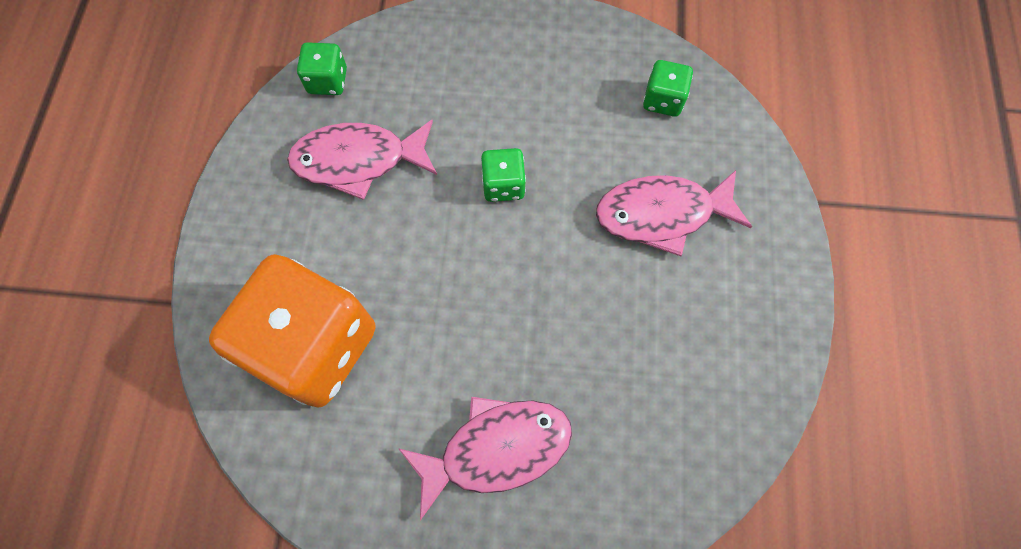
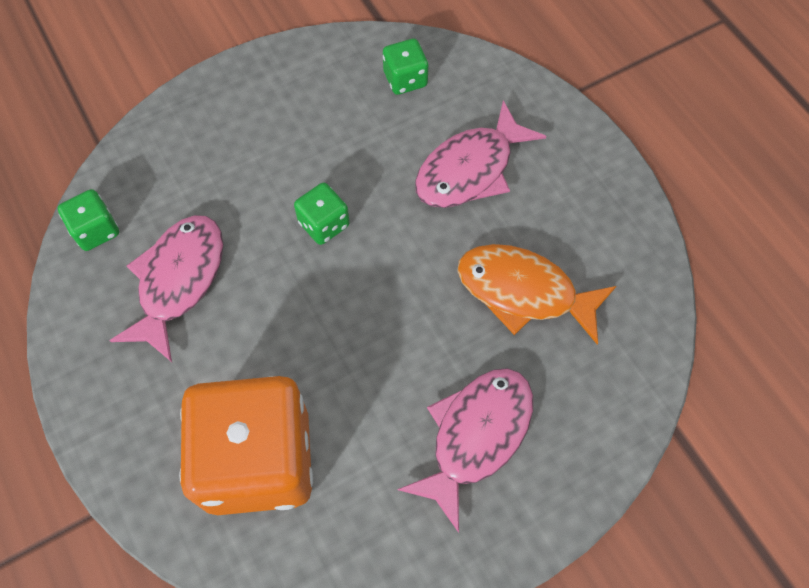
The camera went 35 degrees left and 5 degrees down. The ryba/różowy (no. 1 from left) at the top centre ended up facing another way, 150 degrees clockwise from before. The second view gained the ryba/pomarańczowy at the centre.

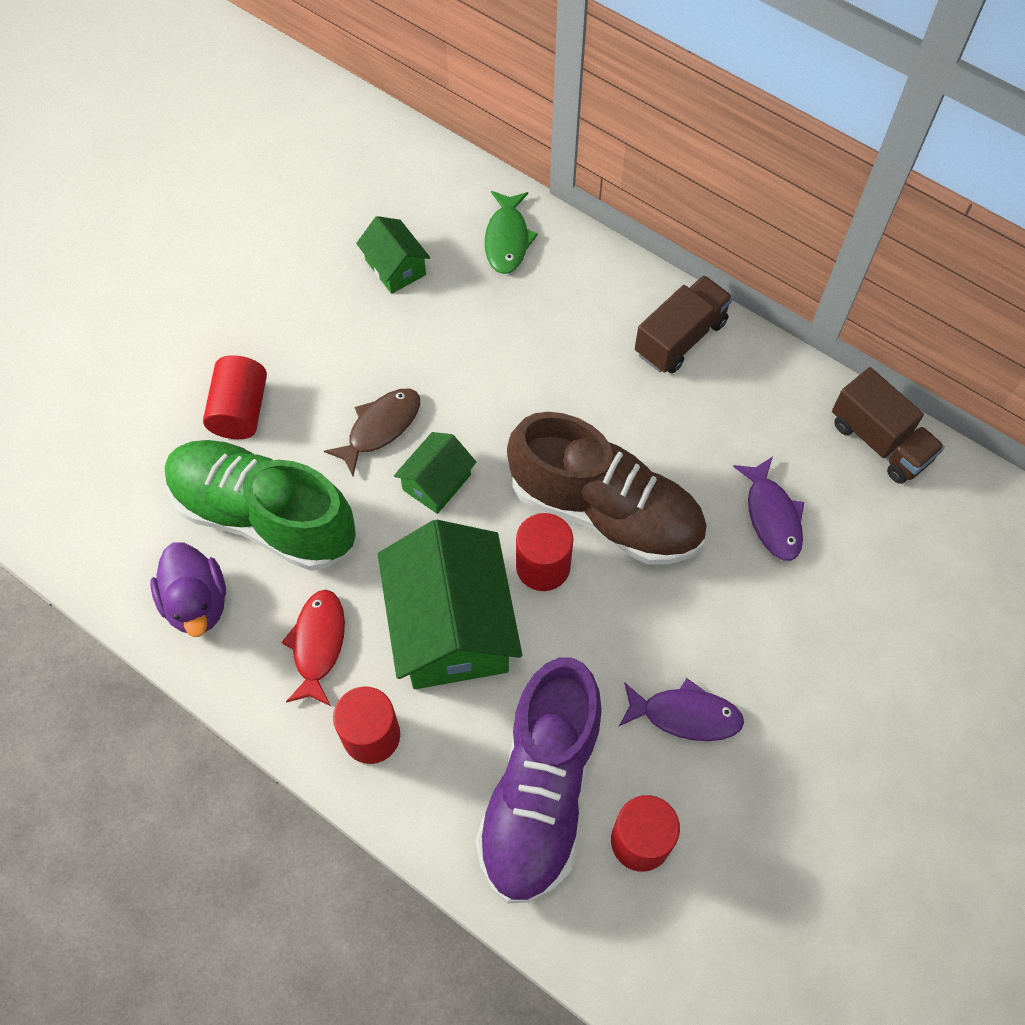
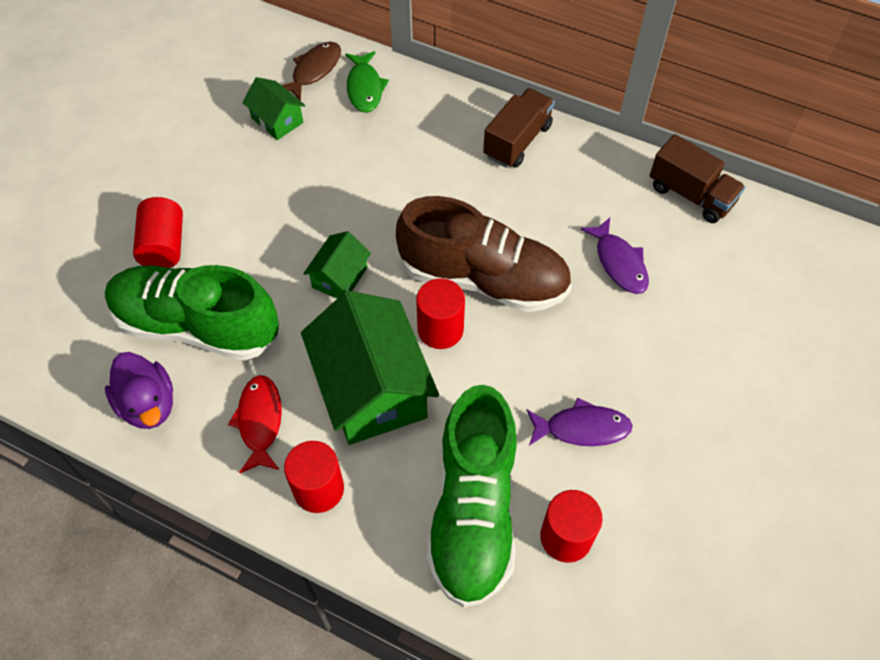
The camera went 10 degrees left and 5 degrees down. The ryba/brązowy ended up elsewhere, having gone from the centre to the top centre. What was the but/fioletowy at the bottom centre turned into the but/zielony (no. 2 from left) at the bottom centre.

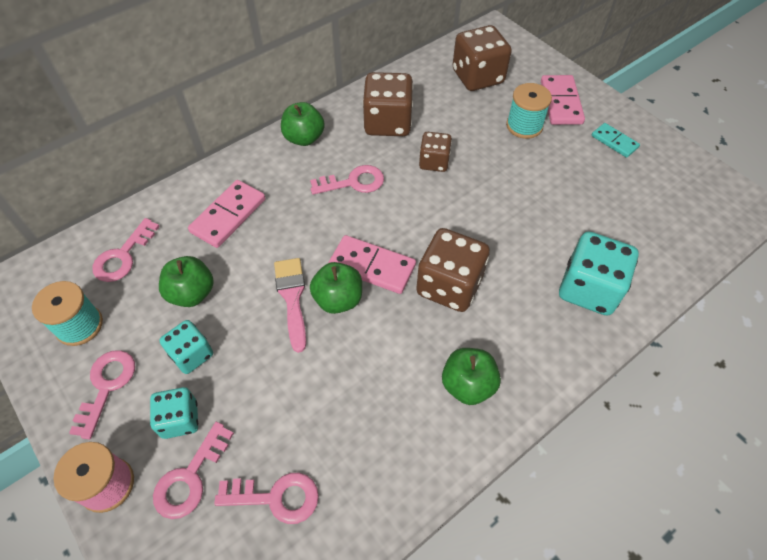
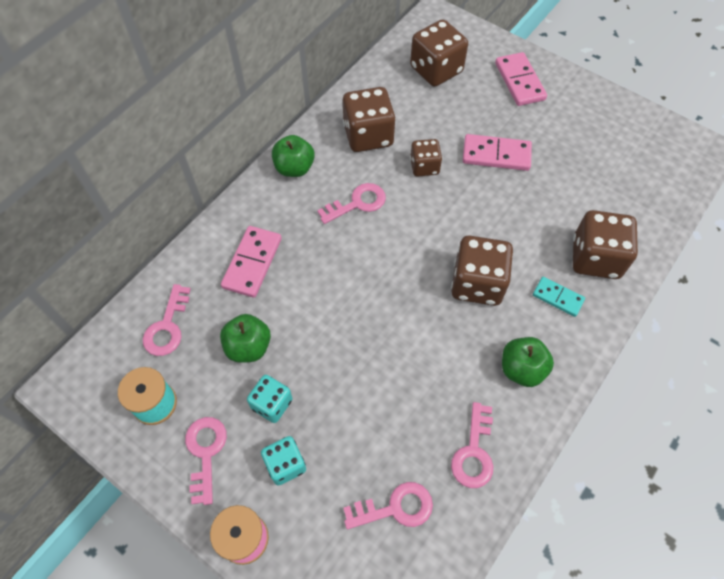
The camera went 15 degrees left and 5 degrees up. The klucz/różowy (no. 3 from left in the first image) ended up elsewhere, having gone from the bottom left to the bottom centre. The kostka domina/różowy (no. 2 from left) ended up elsewhere, having gone from the centre to the top right. The kostka domina/turkusowy ended up elsewhere, having gone from the top right to the middle right. What was the kostka do gry/turkusowy (no. 3 from left) at the middle right turned into the kostka do gry/brązowy (no. 5 from left) at the middle right. The second view lost the pędzel/różowy at the centre. The second view lost the jabłko/zielony (no. 3 from left) at the centre. The second view lost the szpulka/turkusowy (no. 2 from left) at the top right.

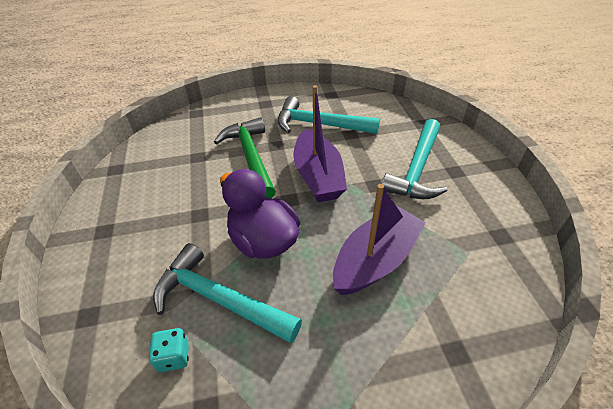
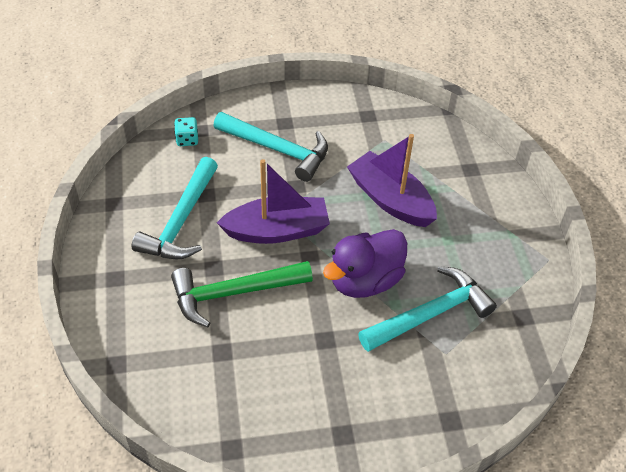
The camera went 90 degrees left and 5 degrees up. The kostka do gry/turkusowy ended up elsewhere, having gone from the bottom left to the top left. The młotek/turkusowy (no. 1 from left in the first image) at the bottom centre ended up facing another way, 150 degrees counterclockwise from before.

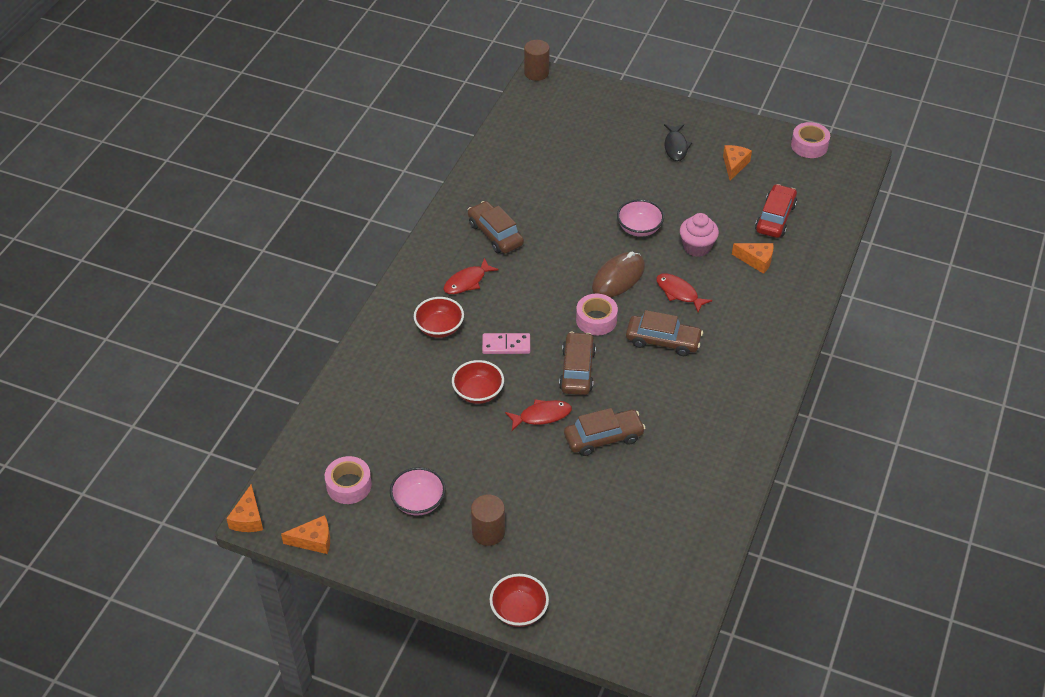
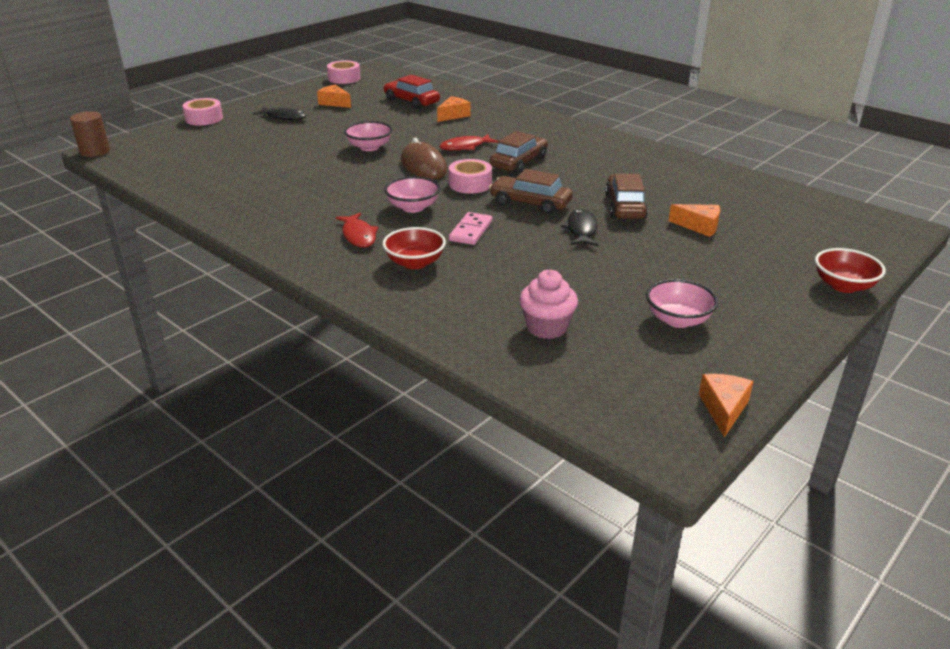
The camera went 70 degrees left and 15 degrees down. The taśma klejąca/różowy (no. 1 from left) ended up elsewhere, having gone from the bottom left to the top left. The second view gained the miska/różowy (no. 2 from left) at the top centre. The muffinka/różowy ended up elsewhere, having gone from the middle right to the centre. What was the ryba/czerwony (no. 2 from left) at the centre turned into the ryba/czarny (no. 2 from left) at the centre. The ser/pomarańczowy (no. 1 from left in the first image) ended up elsewhere, having gone from the bottom left to the middle right. The second view lost the miska/czerwony (no. 2 from left) at the centre. The second view lost the samochód/brązowy (no. 1 from left) at the top centre. The second view lost the walec/brązowy (no. 1 from left) at the bottom centre.

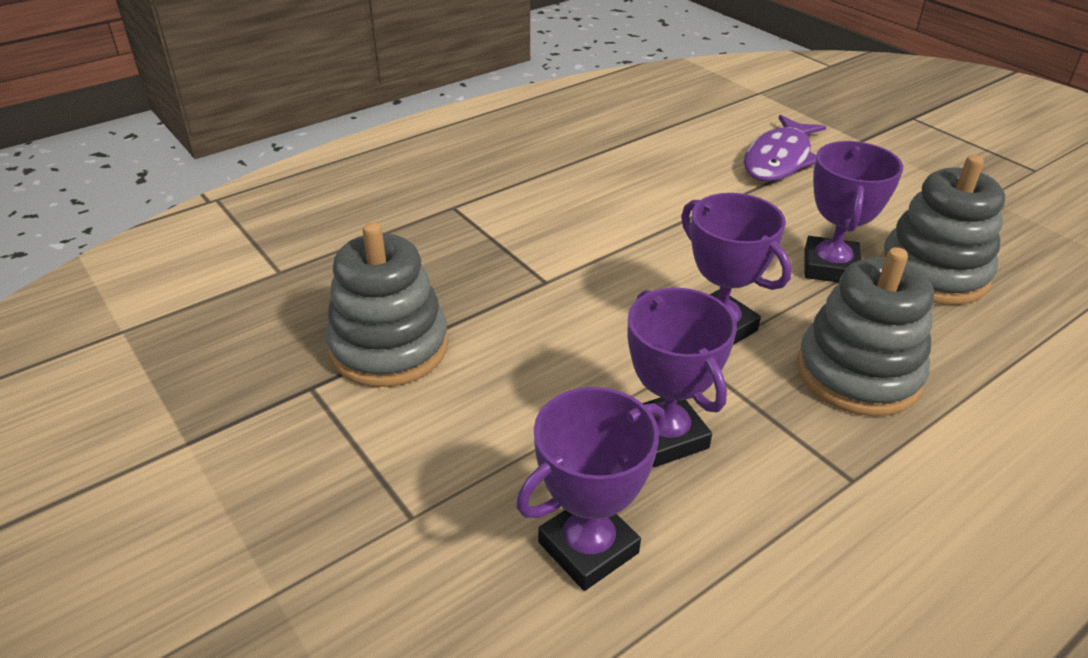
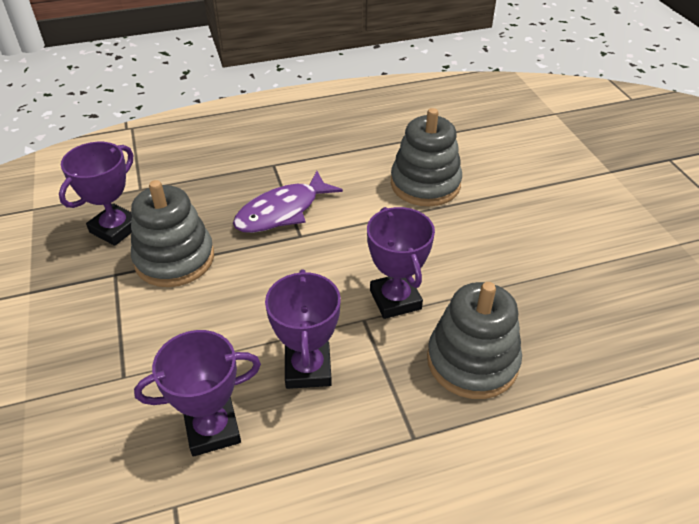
The camera went 20 degrees right and 5 degrees up. The puchar/fioletowy (no. 4 from left in the first image) ended up elsewhere, having gone from the top right to the middle left. The ryba/fioletowy ended up elsewhere, having gone from the top right to the centre. The zabawka nakładanka/szary (no. 3 from left in the first image) ended up elsewhere, having gone from the middle right to the top centre.

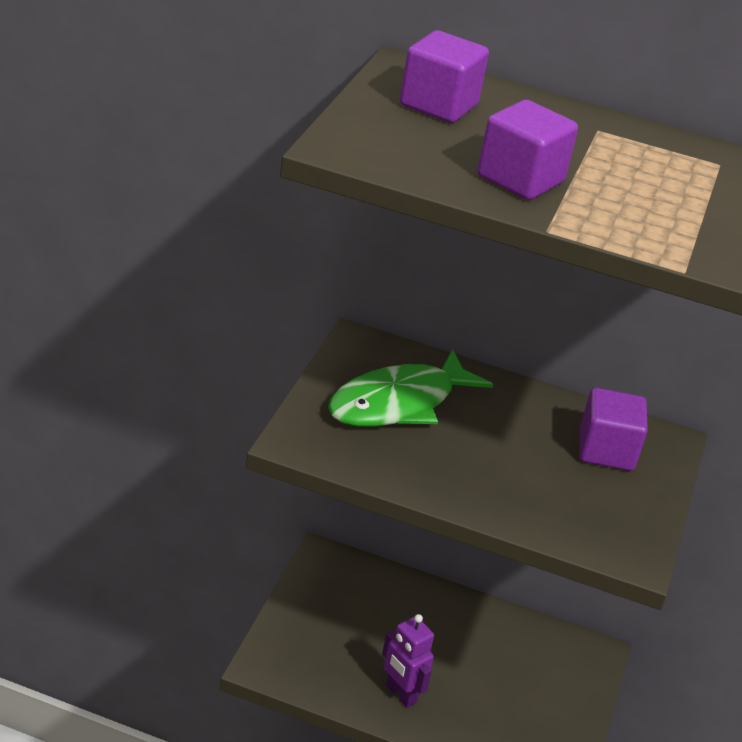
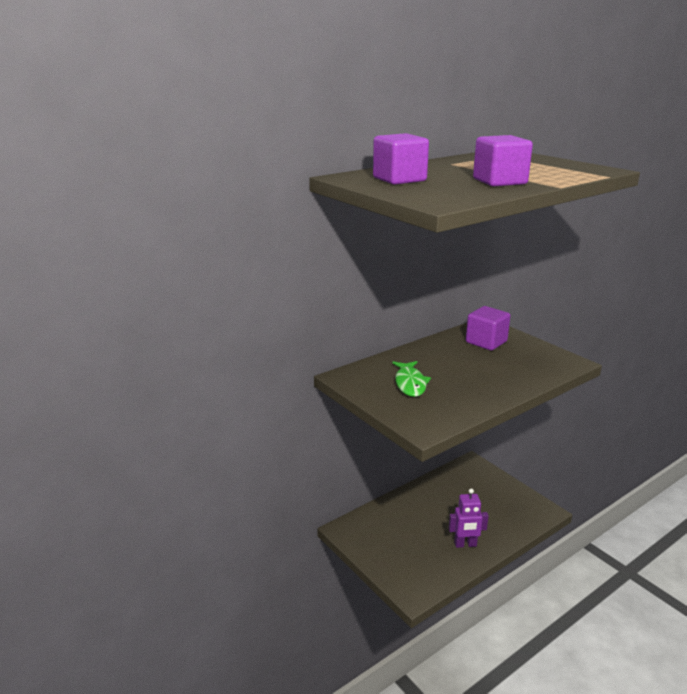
The camera went 50 degrees left and 10 degrees down. The size of the ryba/zielony at the centre changed by a factor of 0.62.

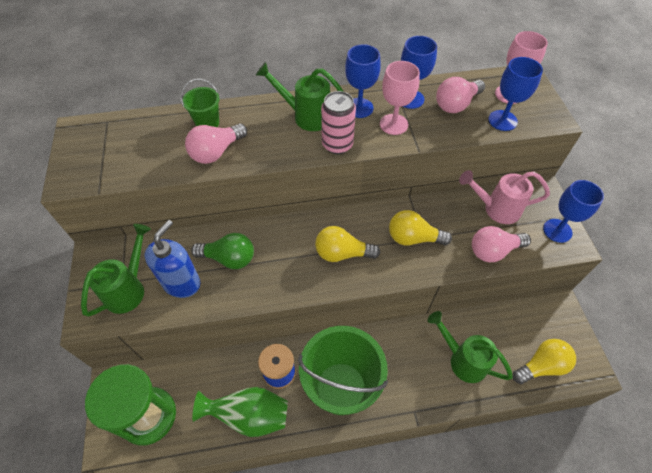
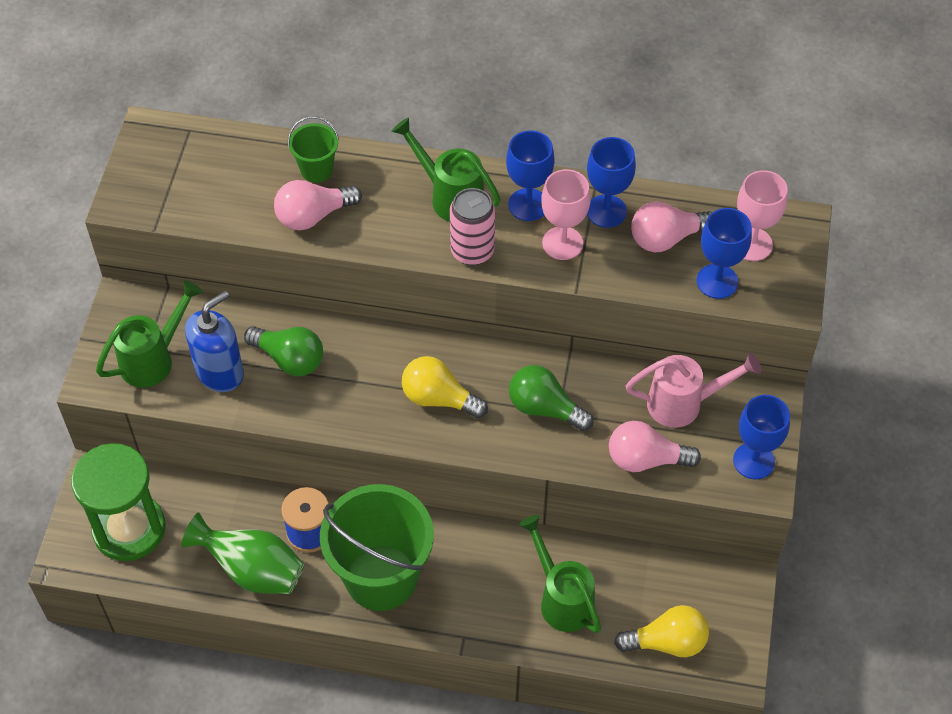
The camera went 20 degrees right and 0 degrees up. What was the żarówka/żółty (no. 2 from left) at the centre turned into the żarówka/zielony (no. 2 from left) at the centre. The konewka/różowy at the middle right ended up facing another way, 150 degrees clockwise from before.

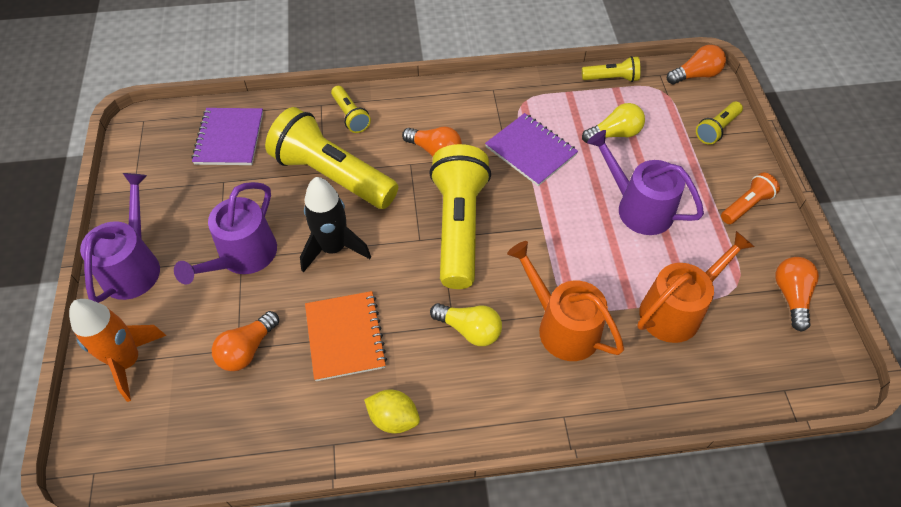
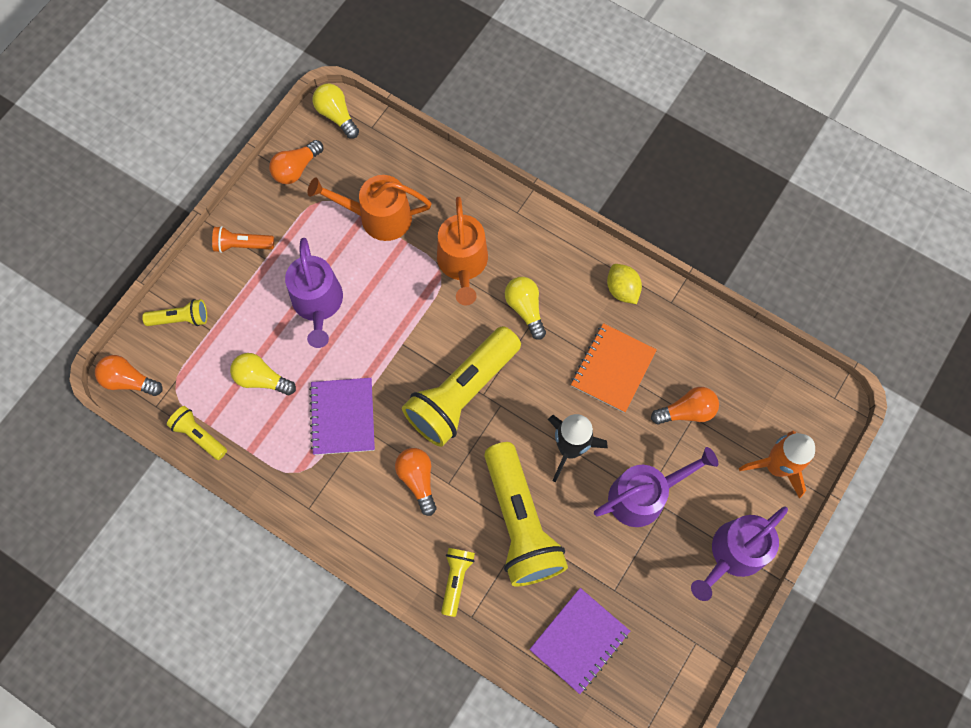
The camera went 140 degrees left and 15 degrees up. The second view gained the żarówka/żółty (no. 2 from left) at the top centre.

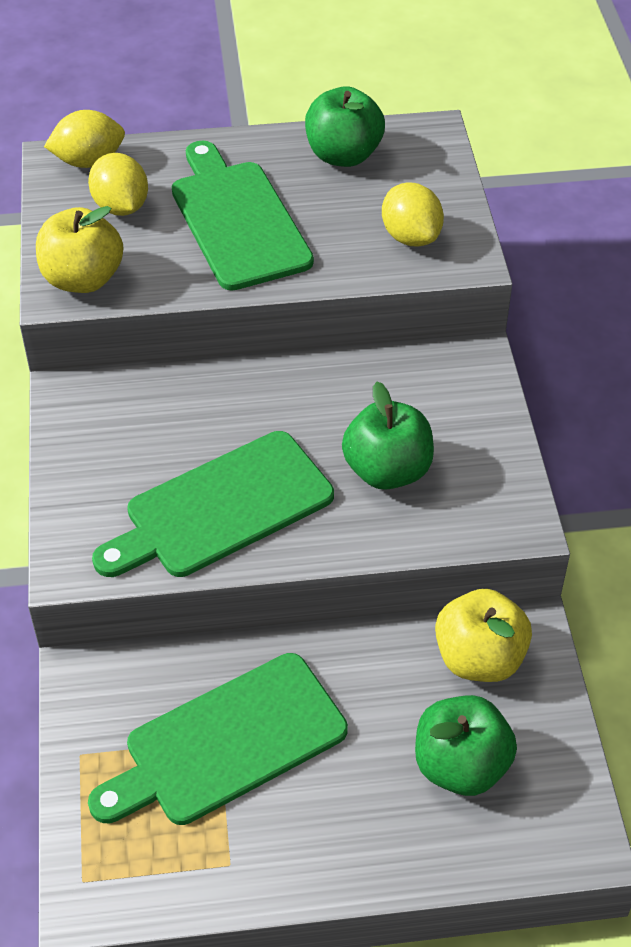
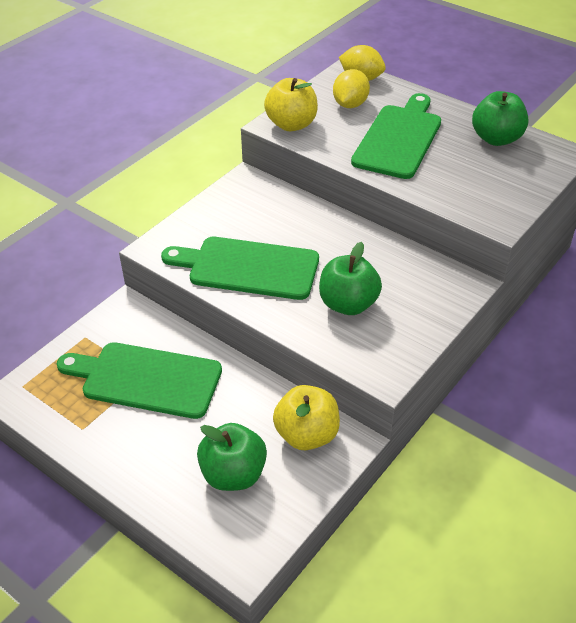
The camera went 45 degrees right and 5 degrees down. The second view lost the cytryna/żółty (no. 3 from left) at the top centre.

